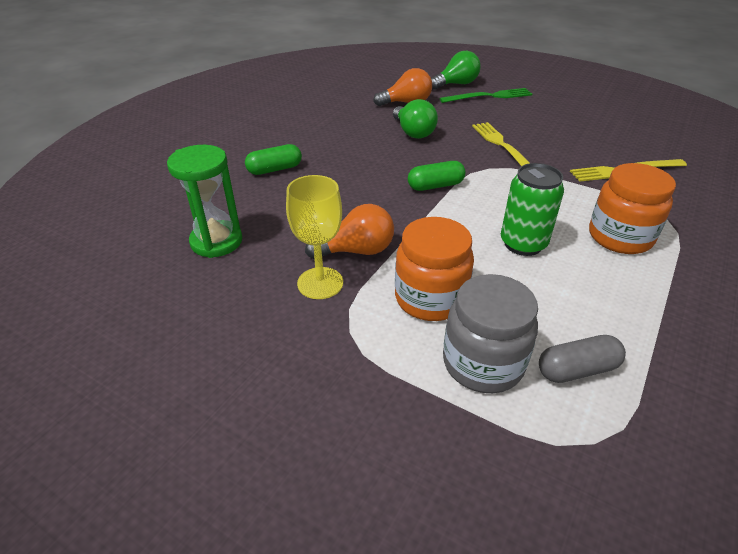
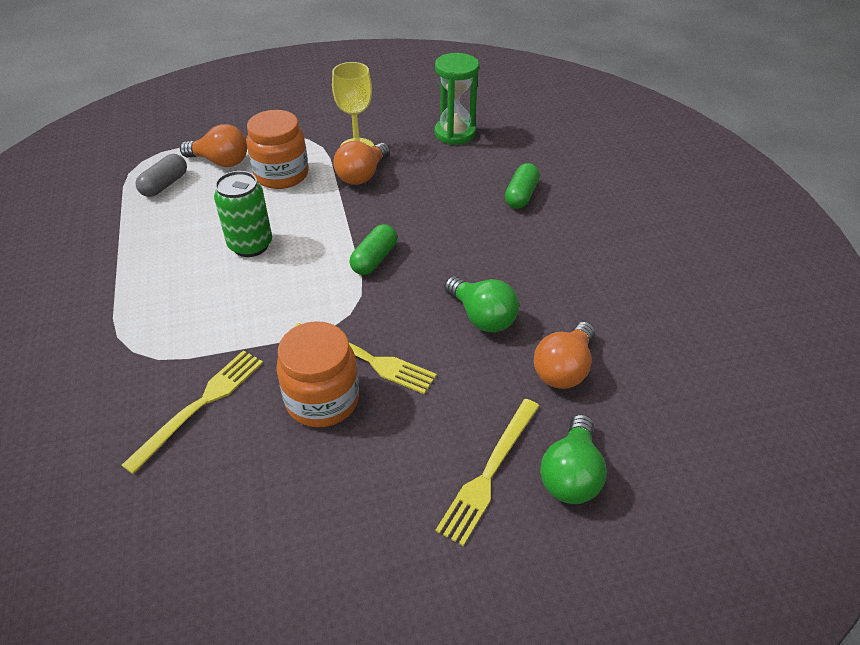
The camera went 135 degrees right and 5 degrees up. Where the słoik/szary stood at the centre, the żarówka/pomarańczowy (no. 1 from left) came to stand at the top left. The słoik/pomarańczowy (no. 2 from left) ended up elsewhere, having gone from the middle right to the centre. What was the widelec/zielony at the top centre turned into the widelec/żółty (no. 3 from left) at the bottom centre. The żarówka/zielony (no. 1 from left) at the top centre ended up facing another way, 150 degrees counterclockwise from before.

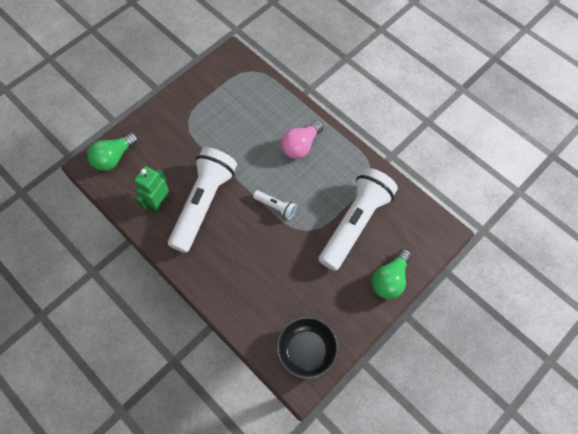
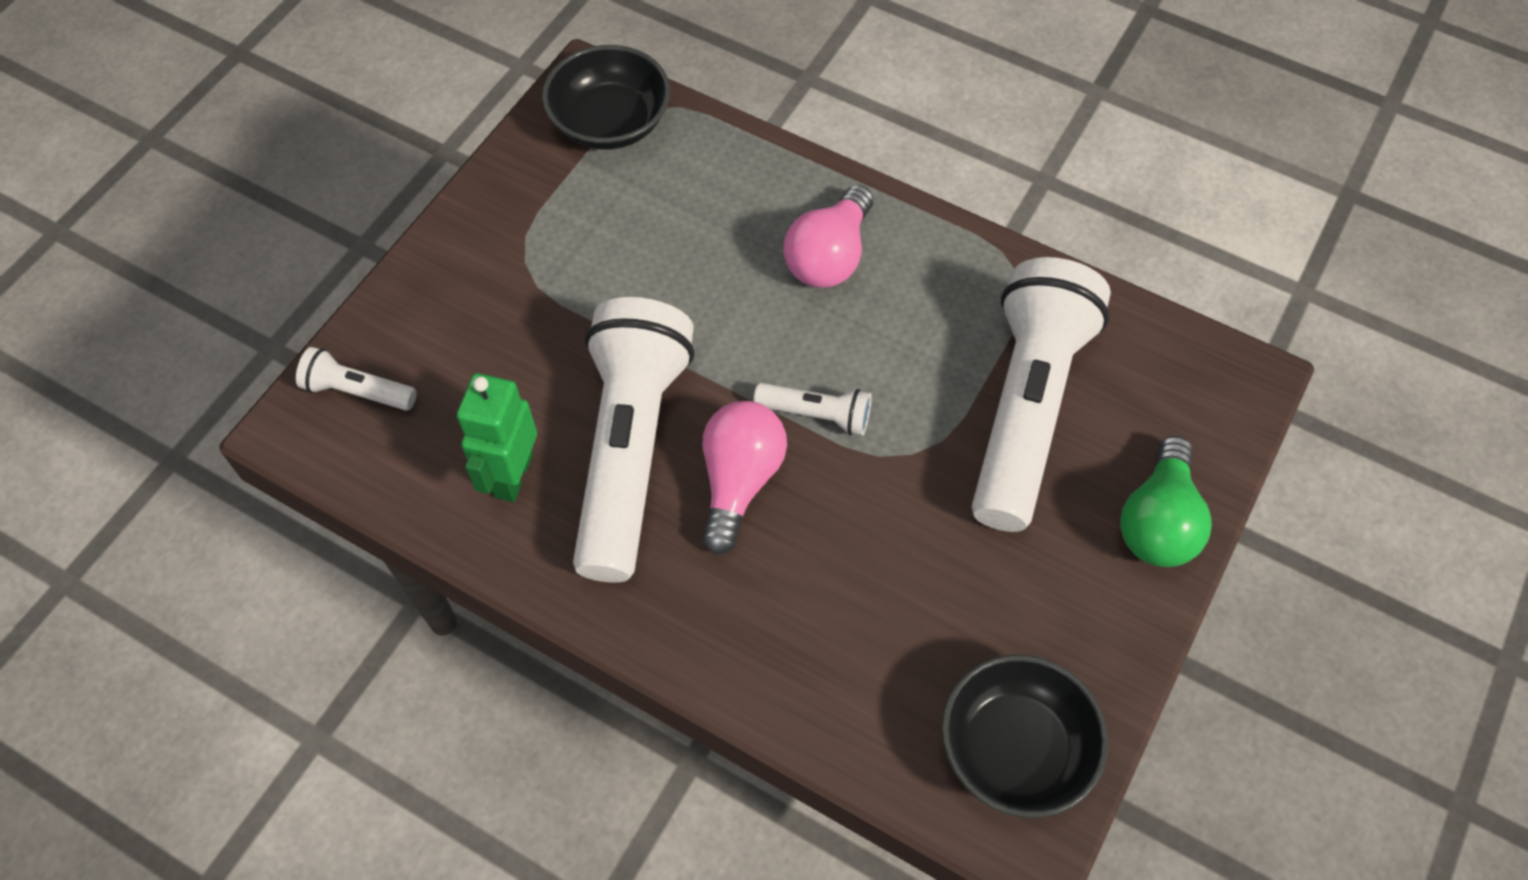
The camera went 15 degrees left and 5 degrees down. Where the żarówka/zielony (no. 1 from left) stood at the middle left, the latarka/biały (no. 1 from left) came to stand at the middle left. The second view gained the miska/czarny (no. 1 from left) at the top centre. The second view gained the żarówka/różowy (no. 1 from left) at the centre.

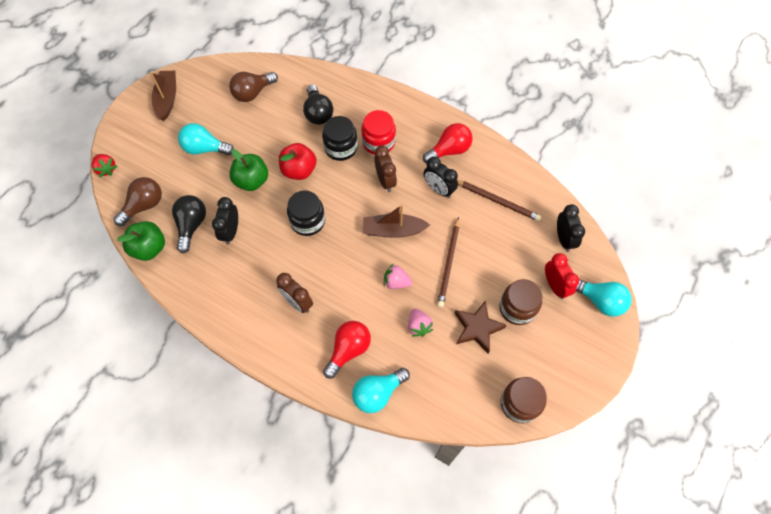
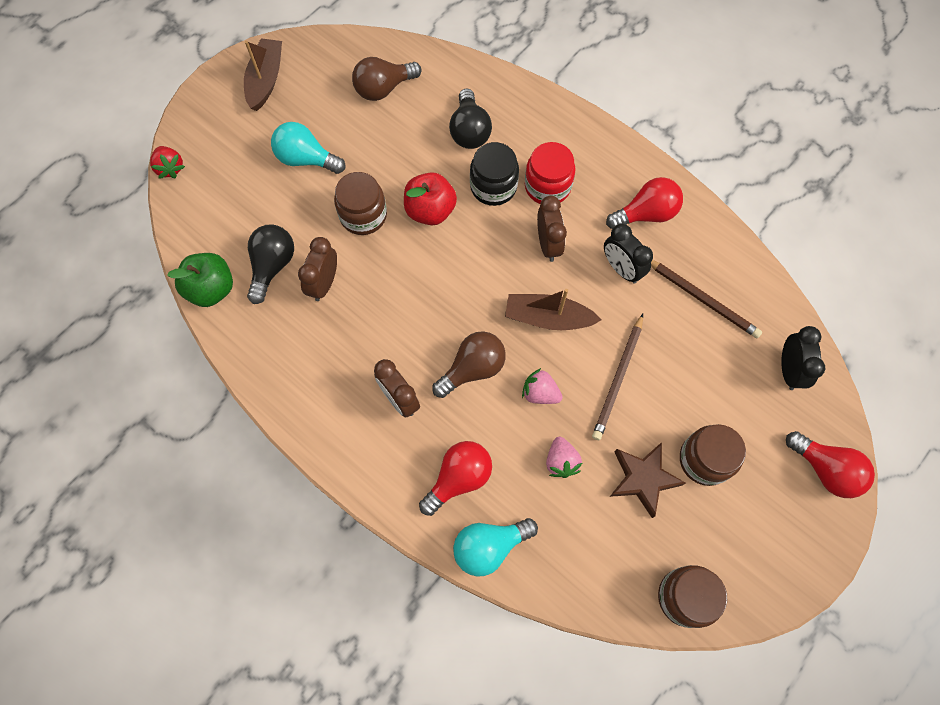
The camera went 10 degrees right and 5 degrees up. What was the budzik/czarny (no. 1 from left) at the middle left turned into the budzik/brązowy (no. 1 from left) at the centre. Where the jabłko/zielony (no. 2 from left) stood at the top left, the słoik/brązowy (no. 1 from left) came to stand at the top centre. The żarówka/brązowy (no. 1 from left in the first image) ended up elsewhere, having gone from the middle left to the centre. What was the żarówka/turkusowy (no. 3 from left) at the middle right turned into the żarówka/czerwony (no. 3 from left) at the middle right. The second view lost the słoik/czarny (no. 1 from left) at the centre. The second view lost the budzik/czerwony at the middle right.

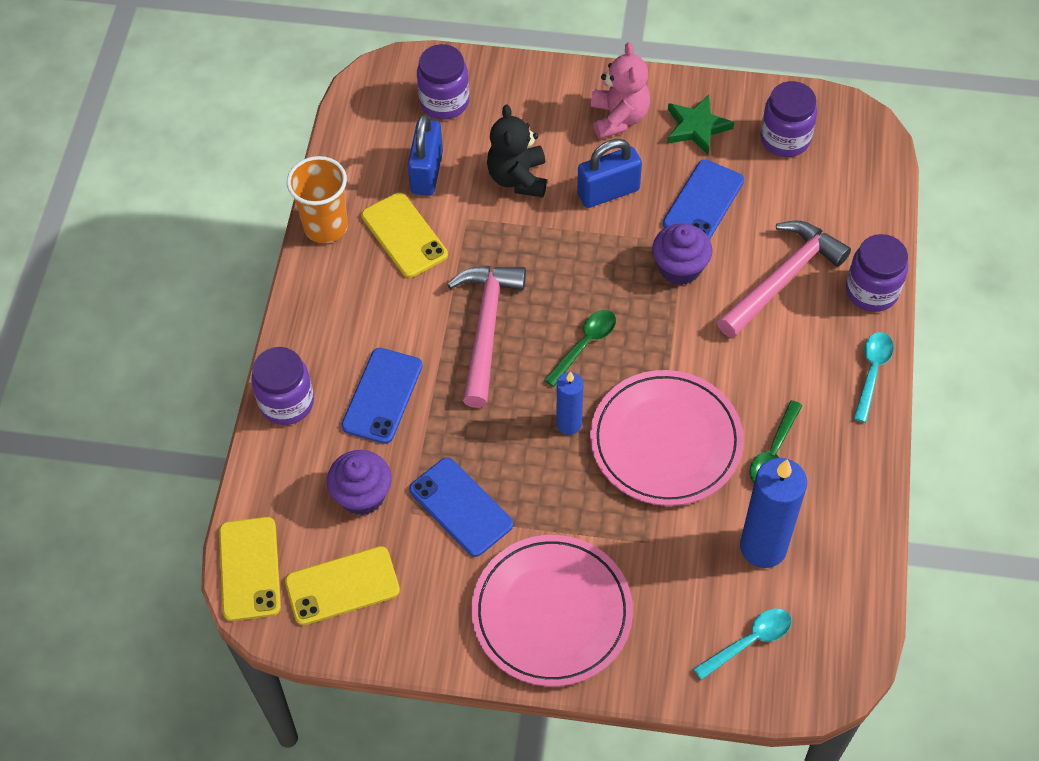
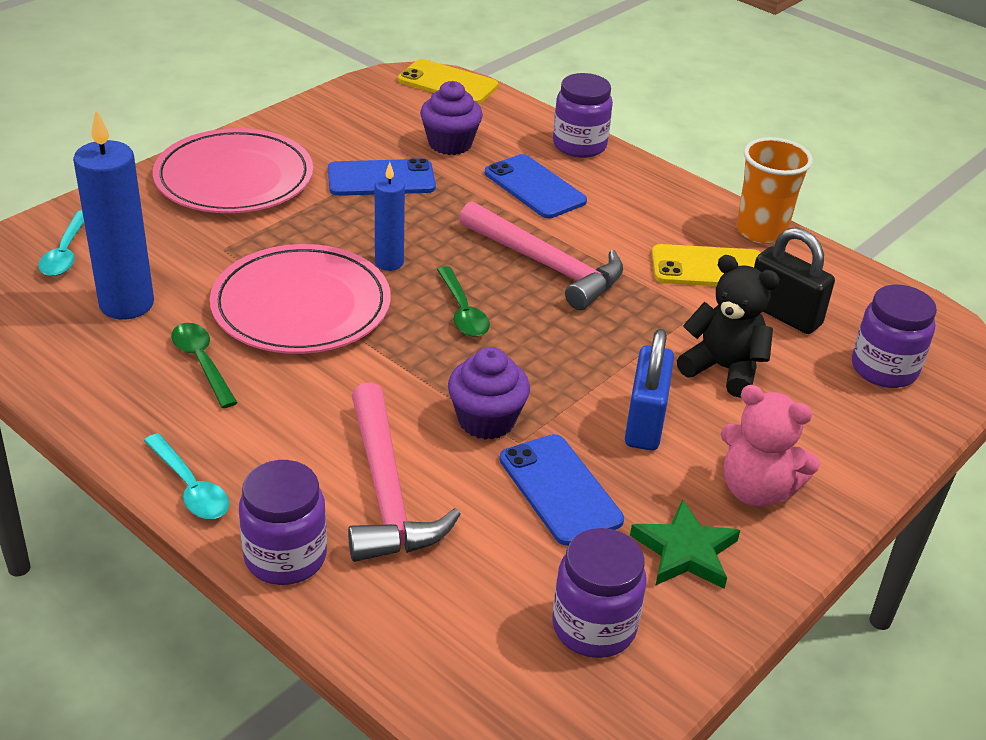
The camera went 120 degrees right and 20 degrees down. What was the kłódka/niebieski (no. 1 from left) at the top centre turned into the kłódka/czarny at the middle right. The second view lost the telefon/żółty (no. 2 from left) at the bottom left.

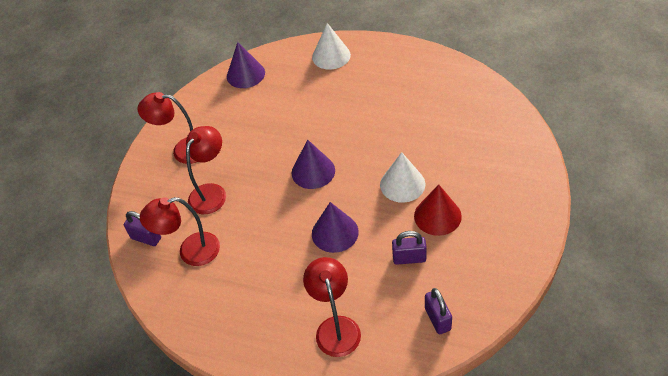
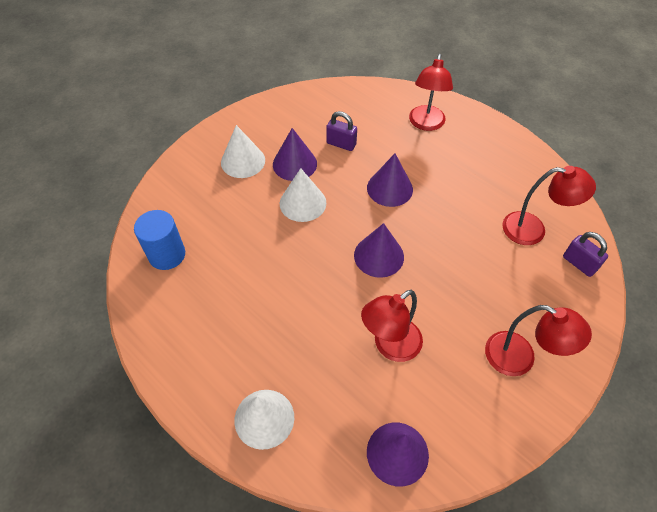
The camera went 160 degrees left and 5 degrees up. The second view gained the walec/niebieski at the middle left. The second view gained the stożek/biały (no. 1 from left) at the top centre. What was the stożek/czerwony at the centre turned into the stożek/fioletowy (no. 1 from left) at the top centre. The lampka/czerwony (no. 3 from left in the first image) ended up elsewhere, having gone from the middle left to the centre. The second view lost the kłódka/fioletowy (no. 3 from left) at the bottom centre.

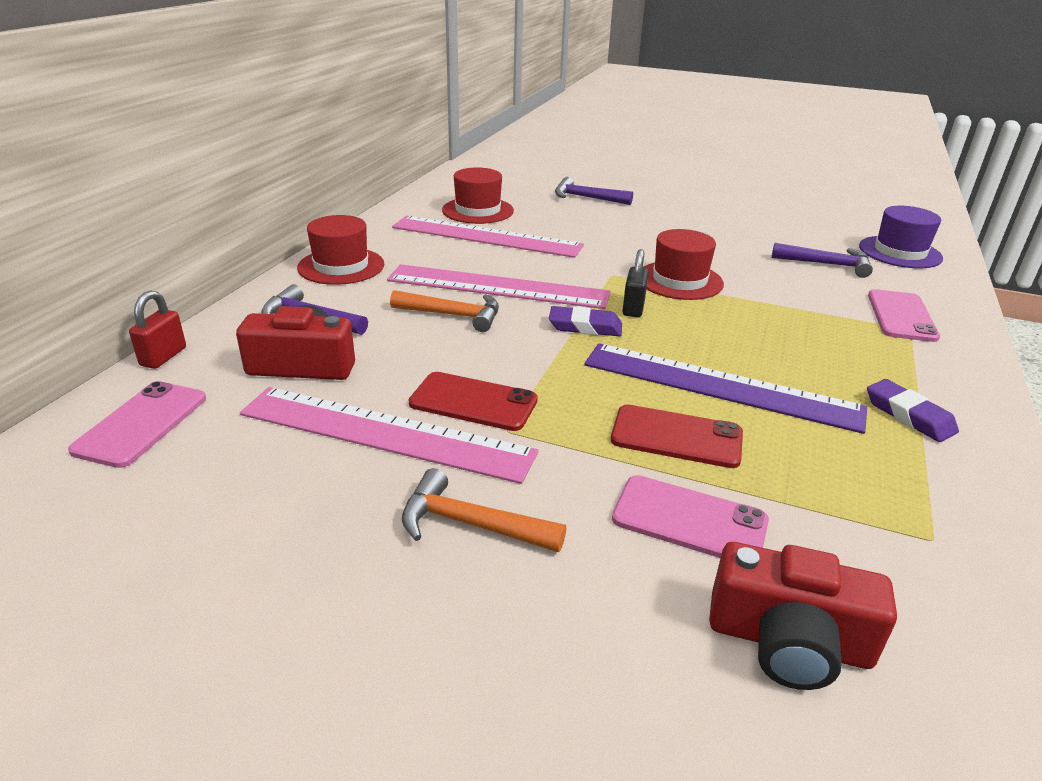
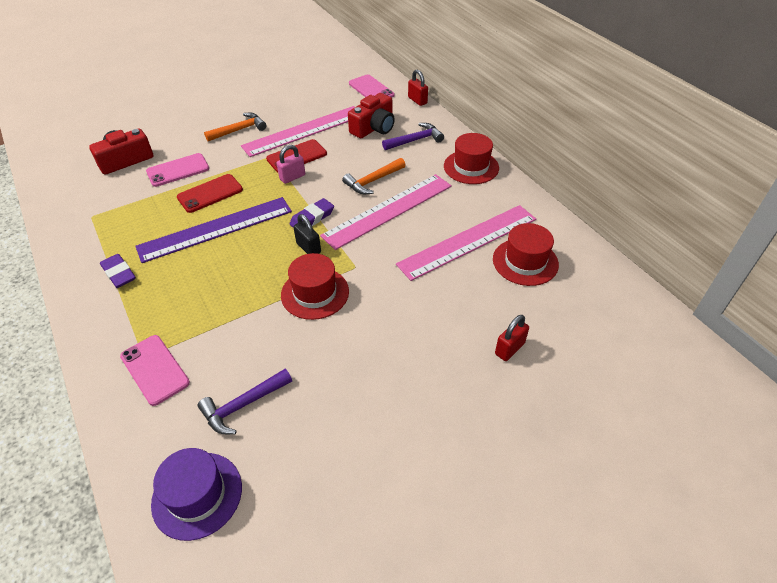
The camera went 130 degrees right and 15 degrees up. The gumka do mazania/fioletowy (no. 2 from left in the first image) at the middle right ended up facing another way, 45 degrees clockwise from before. The second view gained the kłódka/różowy at the top centre. Where the młotek/fioletowy (no. 2 from left) stood at the top centre, the kłódka/czerwony (no. 2 from left) came to stand at the centre.

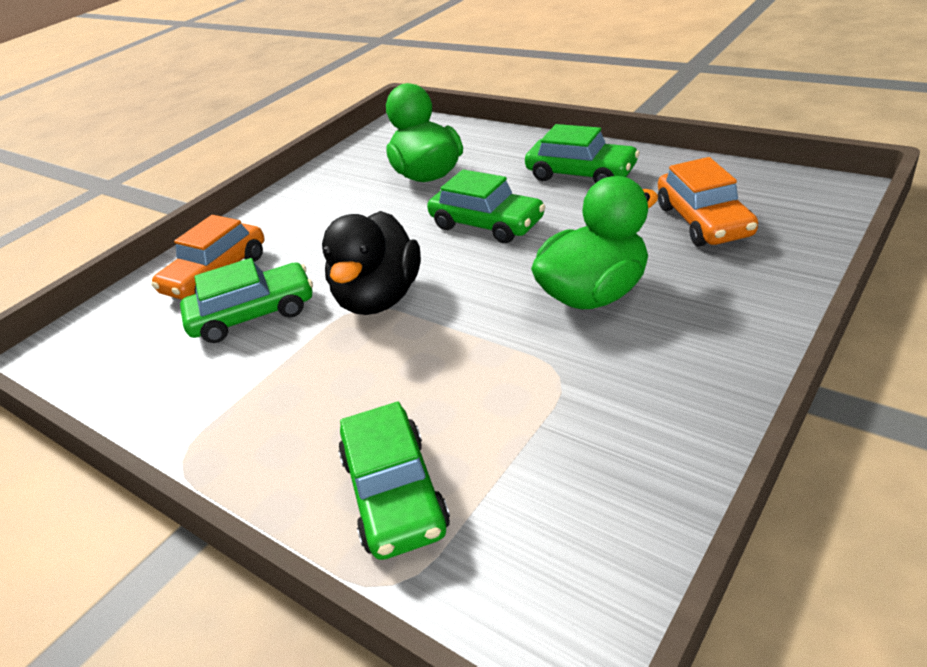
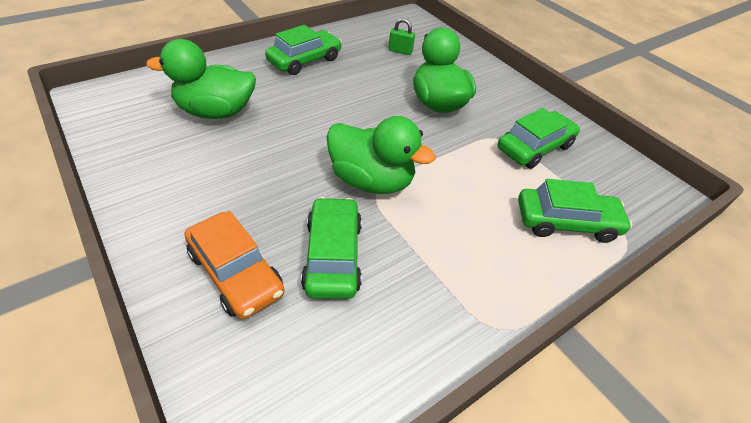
The camera went 80 degrees left and 10 degrees up. What was the kaczka/czarny at the centre turned into the kaczka/zielony (no. 2 from left) at the centre. Where the samochód/pomarańczowy (no. 2 from left) stood at the top right, the kłódka/zielony came to stand at the top centre. The samochód/zielony (no. 3 from left) ended up elsewhere, having gone from the top centre to the top right.

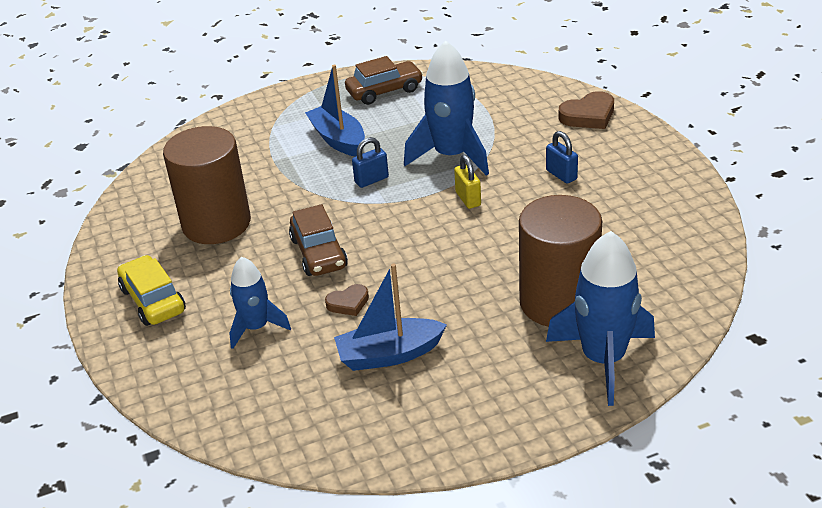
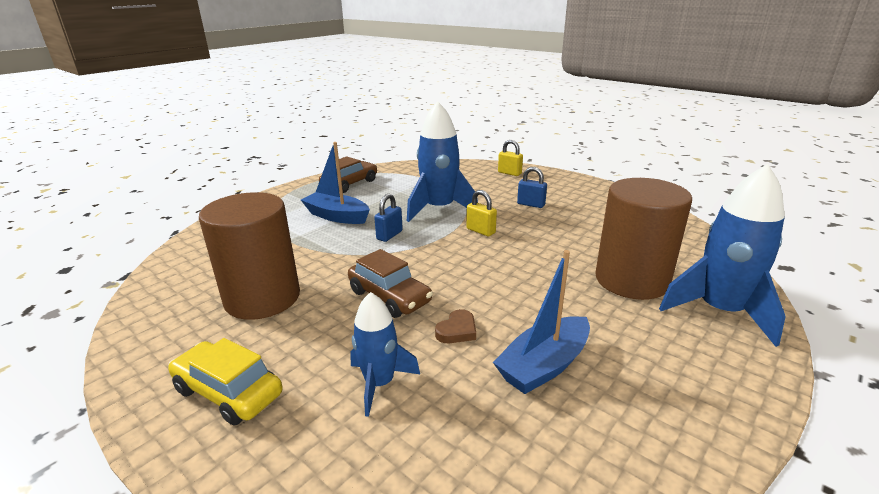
The camera went 30 degrees left and 10 degrees down. Where the serce/brązowy (no. 2 from left) stood at the top right, the kłódka/żółty (no. 2 from left) came to stand at the top centre.

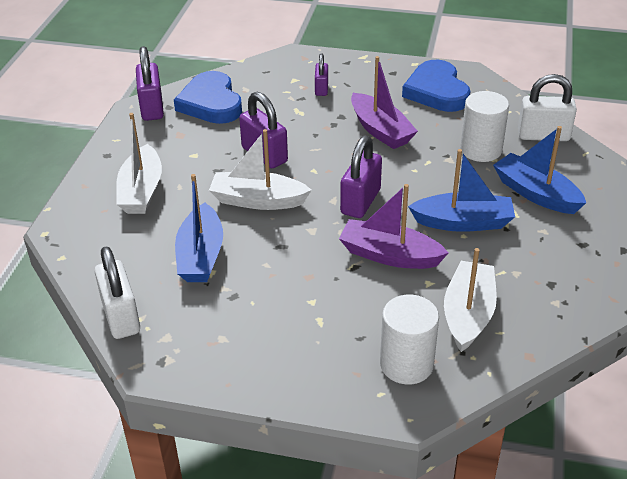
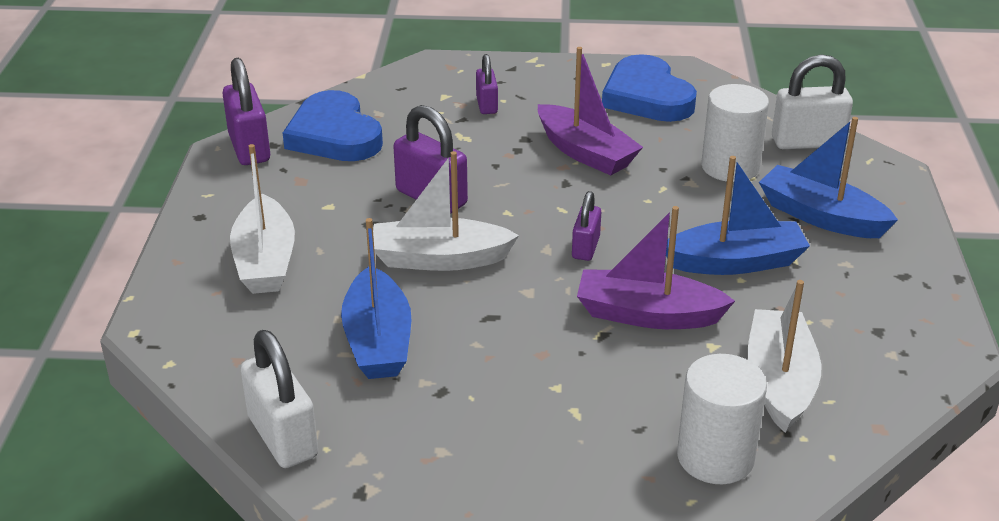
The camera went 10 degrees left and 5 degrees down. The size of the kłódka/fioletowy (no. 4 from left) at the centre changed by a factor of 0.59.

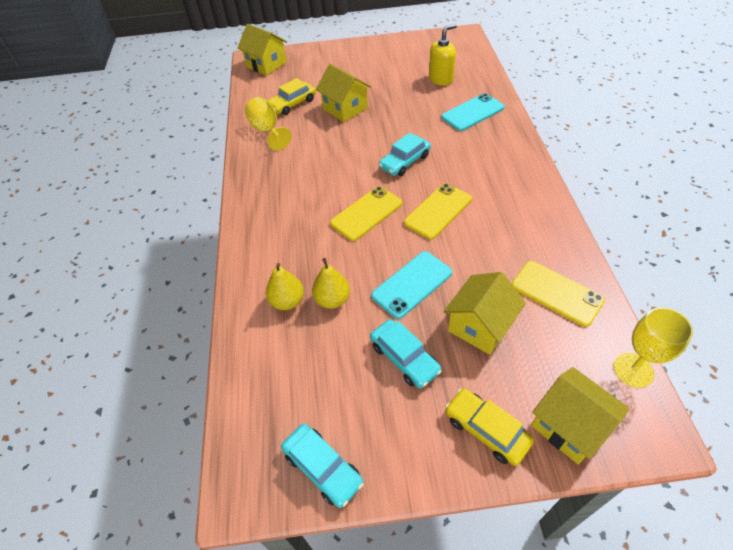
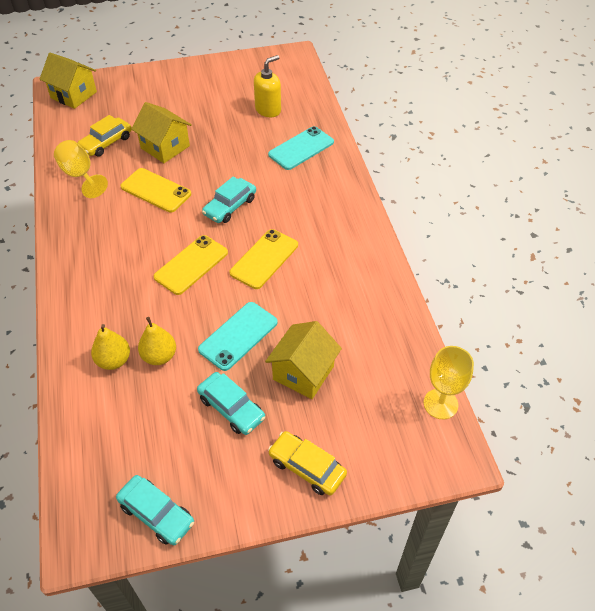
The camera went 10 degrees left and 0 degrees up. The telefon/żółty (no. 3 from left in the first image) ended up elsewhere, having gone from the middle right to the top left. The second view lost the domek/żółty (no. 4 from left) at the bottom right.

